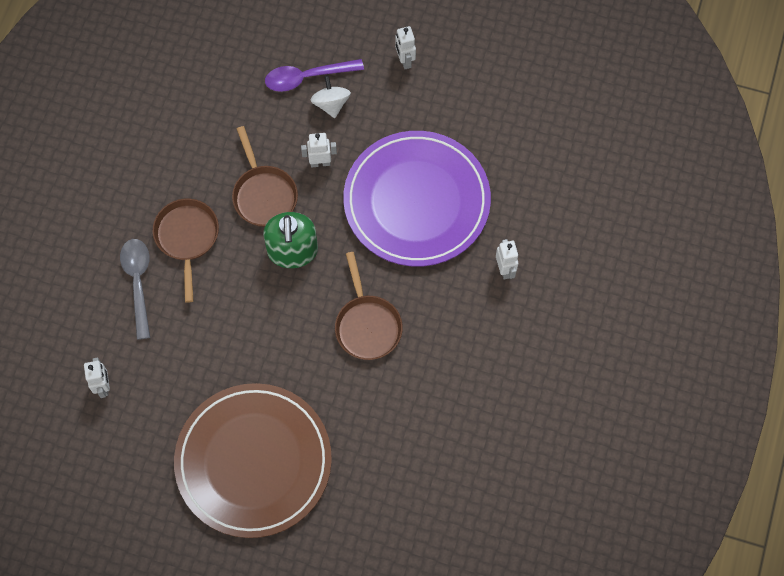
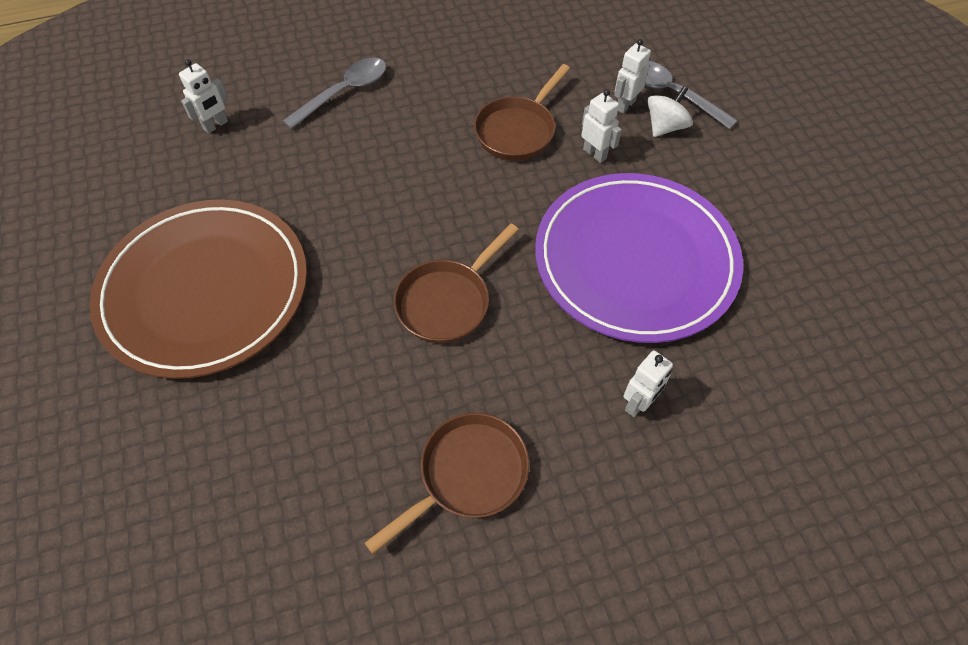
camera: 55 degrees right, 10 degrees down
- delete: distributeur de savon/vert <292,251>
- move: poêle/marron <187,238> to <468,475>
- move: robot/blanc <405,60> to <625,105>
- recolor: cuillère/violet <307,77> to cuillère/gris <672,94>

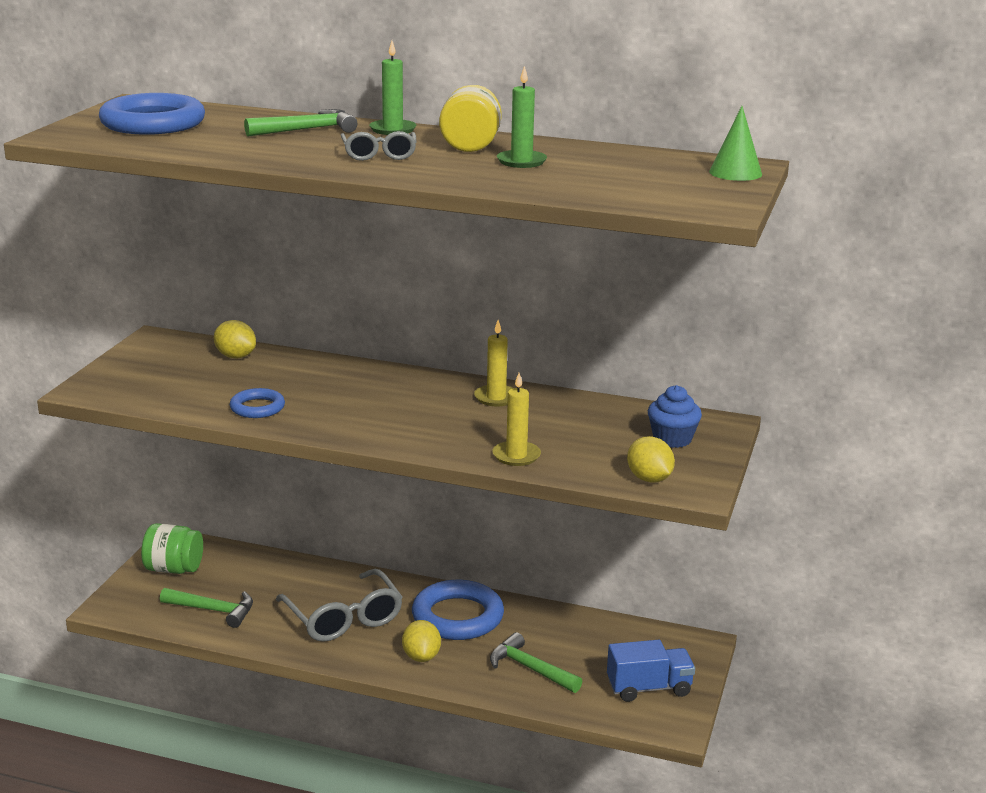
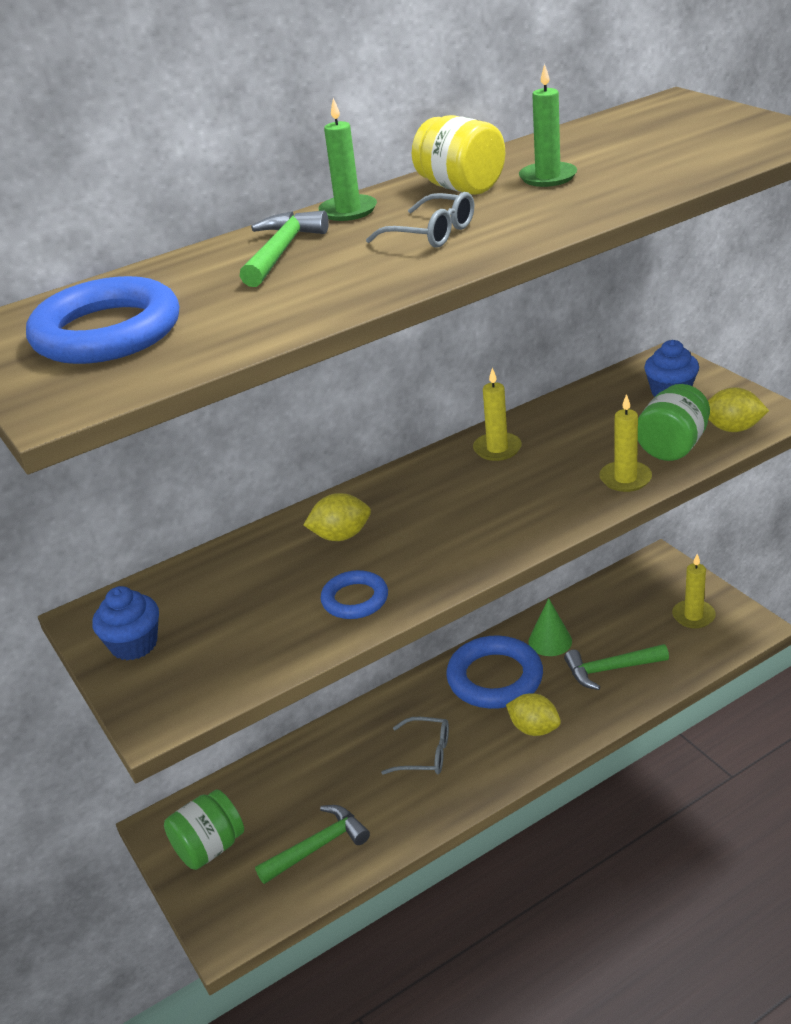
camera: 45 degrees left, 10 degrees up
- insert: muffin/bleu <134,644>
- insert: bocal/vert <672,447>
- move: citron/jaune <235,356> to <341,536>
- move: cône/vert <735,173> to <550,641>
- replace: camion/bleu <649,688> to bougie/jaune <693,616>
- resize: lunettes/gris <343,618> = <425,754> x0.58

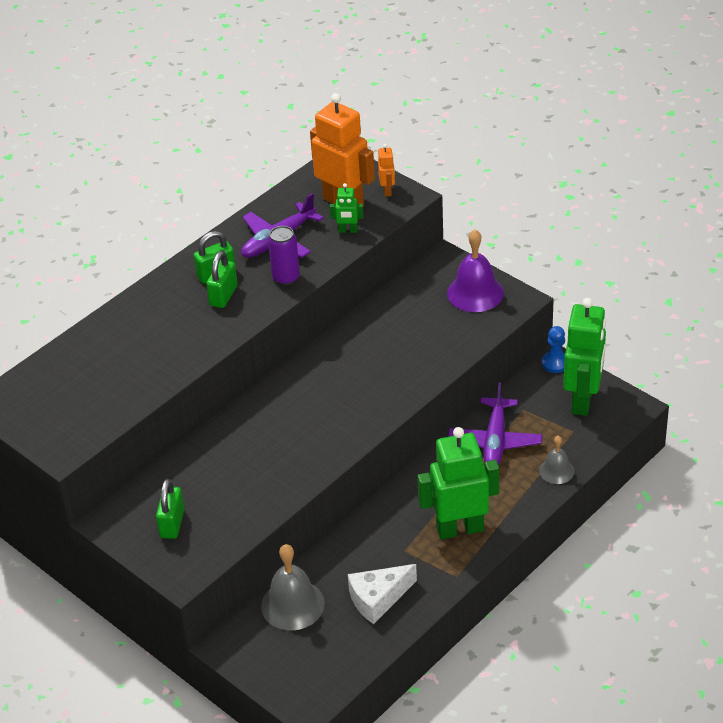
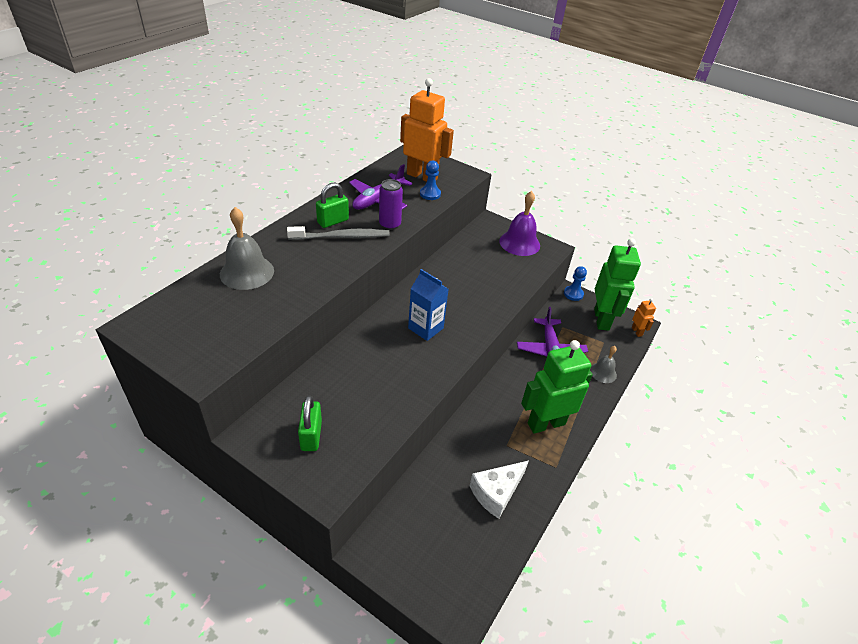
camera: 15 degrees left, 0 degrees up
- insert: brique de lait/bleu <425,328>
- move: cloche/gris <292,604> to <247,272>
- move: robot/orange <387,191> to <637,331>
- replace: cadenas/vert <223,296> to brosse à dents/gris <341,237>
- replace: robot/vert <348,230> to pion/bleu <430,194>

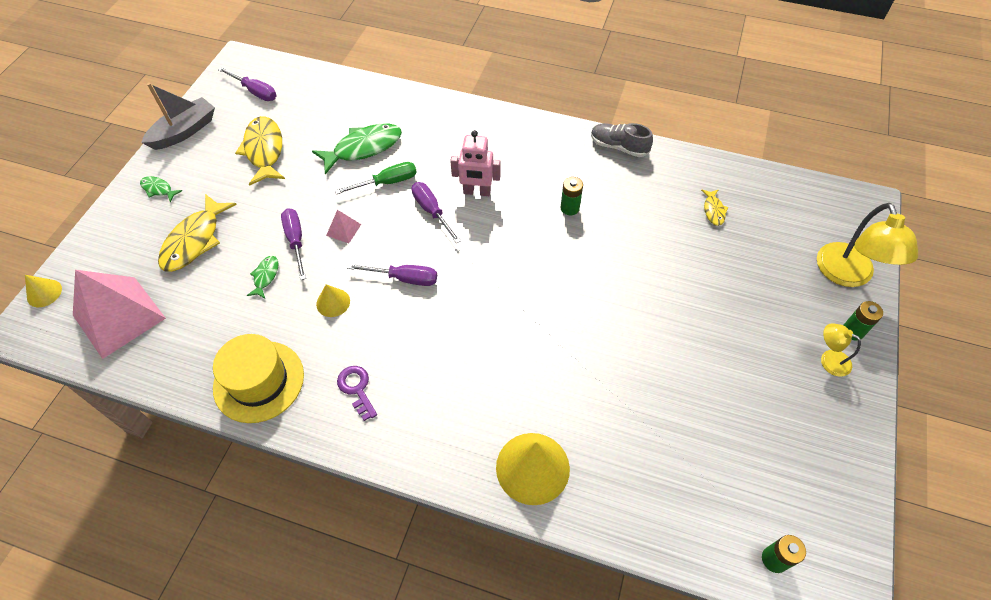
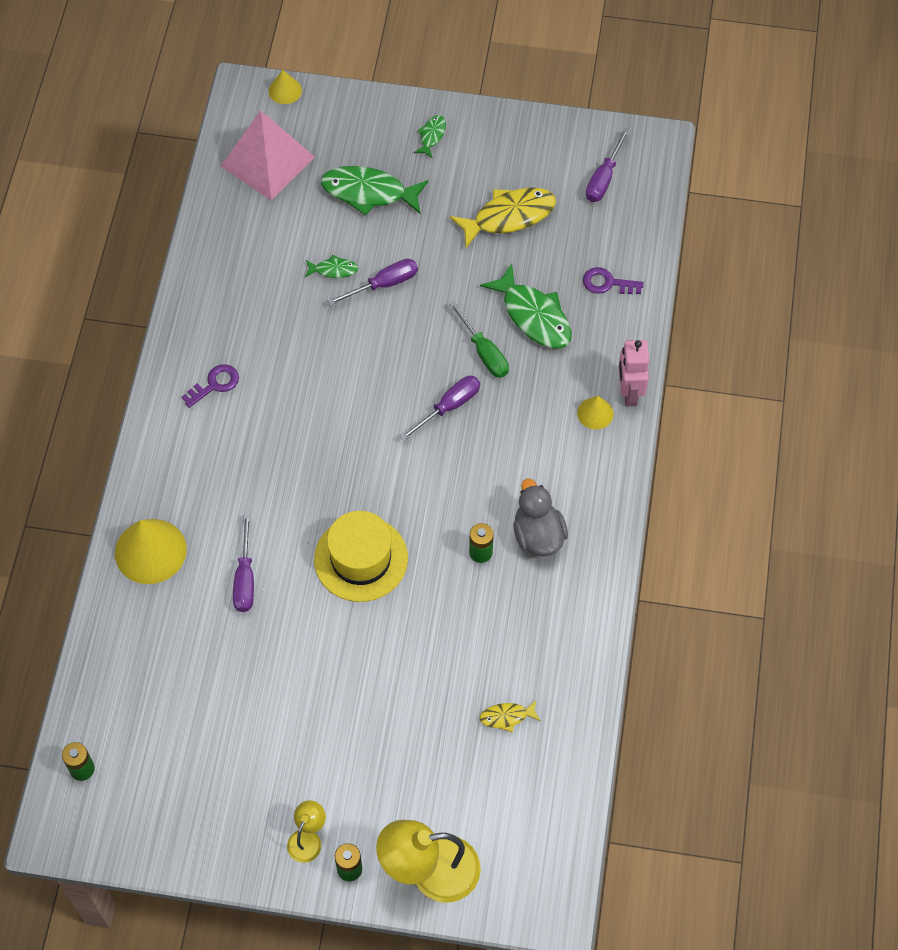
camera: 80 degrees right, 5 degrees up
- delete: bateau/gris <184,131>
- delete: pyramide/rose <343,230>
- delete: chaussure/gris <618,147>
- insert: canard/gris <538,535>
- insert: clé/violet <607,283>
- move: chapeau/jaune <259,381> to <361,559>
- move: cône/jaune <333,302> to <595,413>
- move: tournevis/violet <404,278> to <245,578>
- move: robot/rose <477,192> to <629,392>
- recolor: poisson/jaune <195,240> to poisson/vert <369,192>

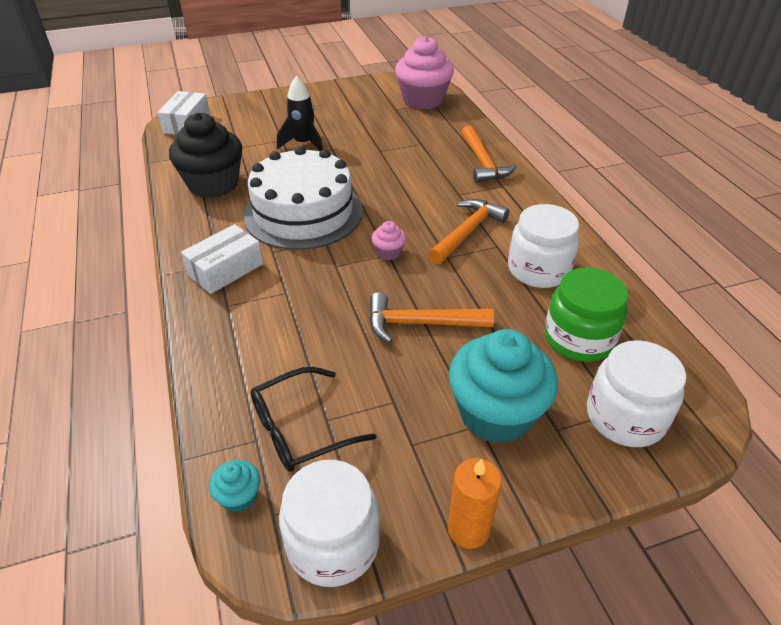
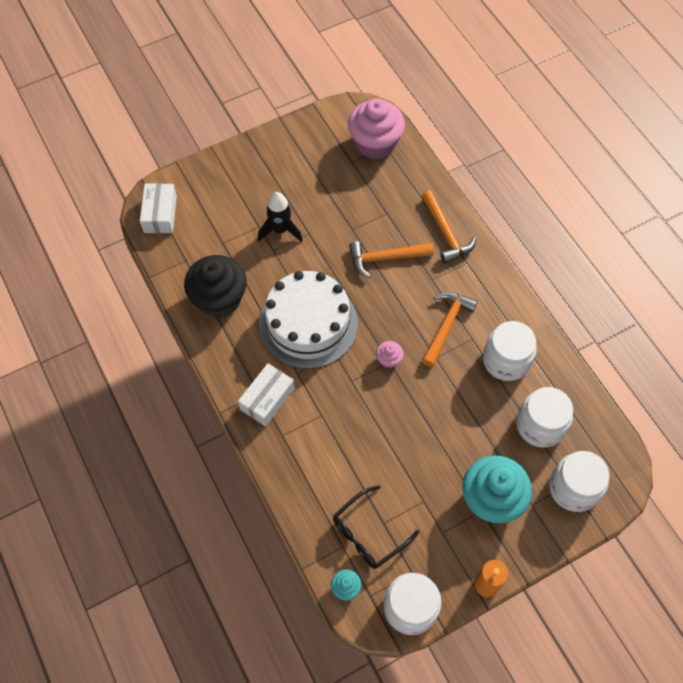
camera: 10 degrees left, 20 degrees up
- move: marteau/orange <420,323> to <385,258>
- recolor: bocal/vert <578,338> to bocal/blanc <540,425>

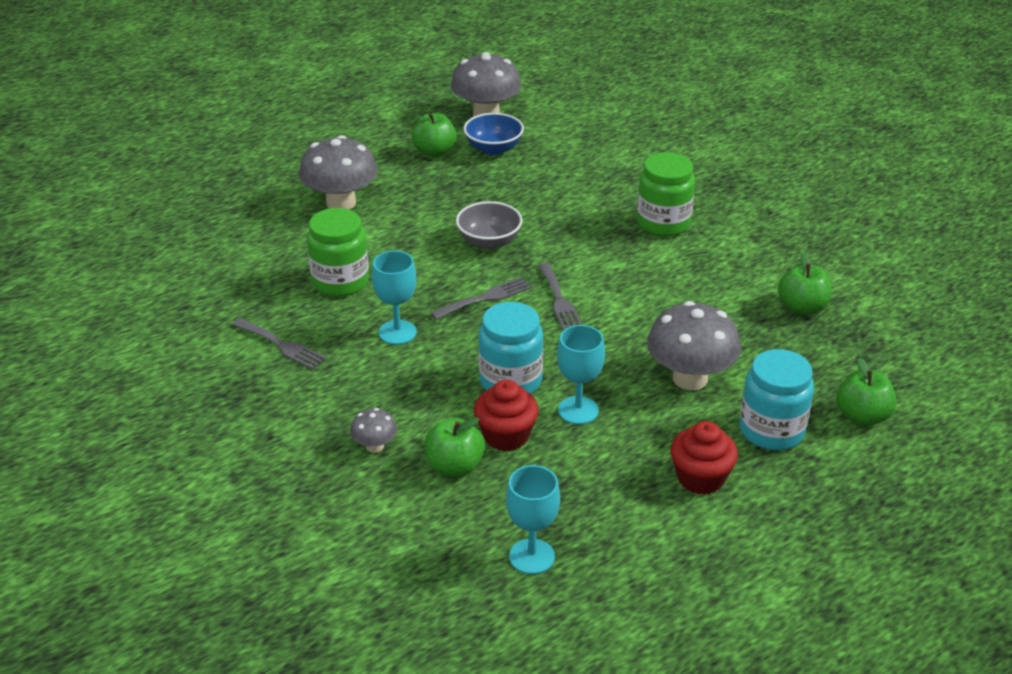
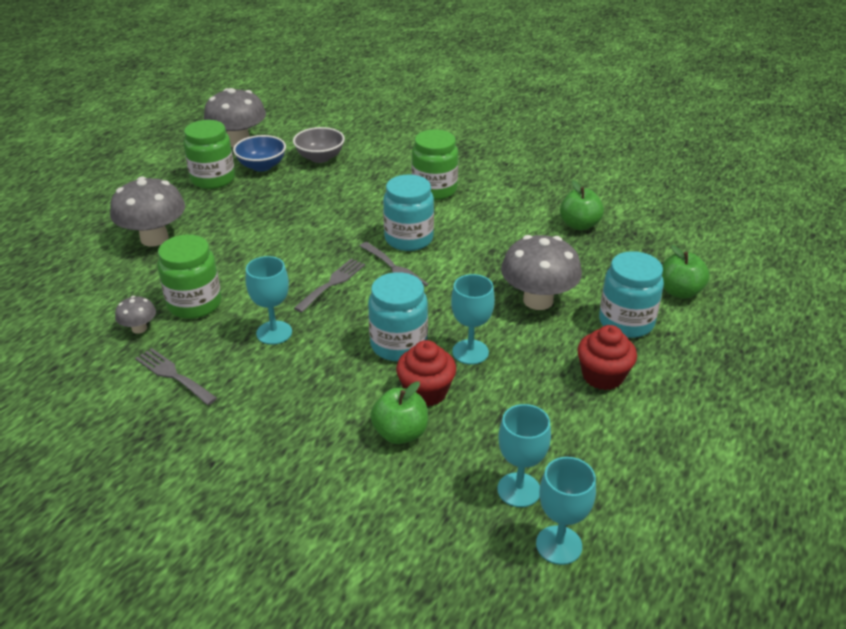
camera: 25 degrees left, 0 degrees up
- insert: bocal/turquoise <409,239>
- insert: verre à pied/turquoise <559,545>
- move: champignon/gris <375,446> to <139,328>
- move: bol/gris <489,242> to <320,157>
- replace: pomme/vert <434,152> to bocal/vert <213,179>
- rotate: fourchette/gris <282,345> = <173,375> 150 degrees counterclockwise

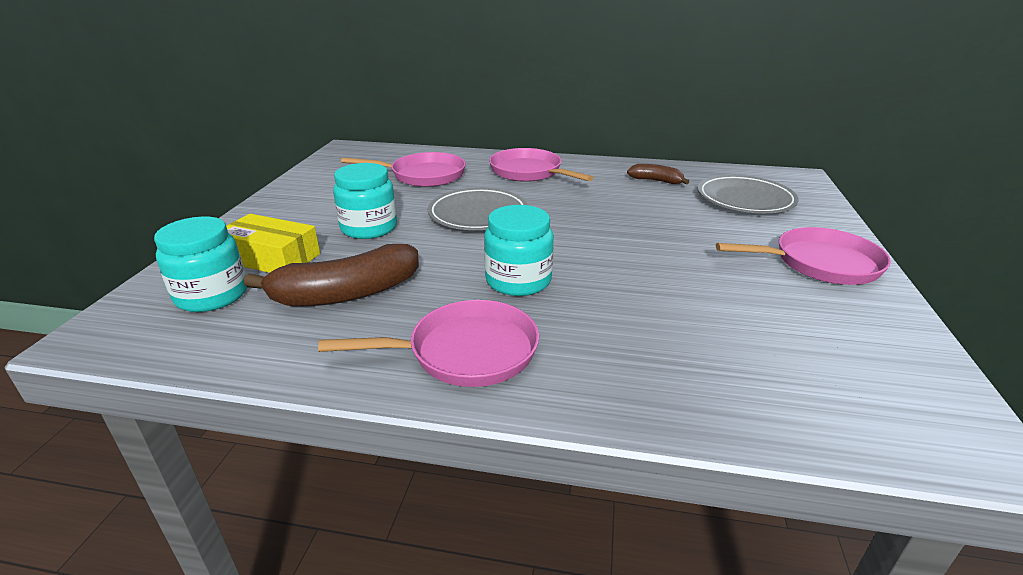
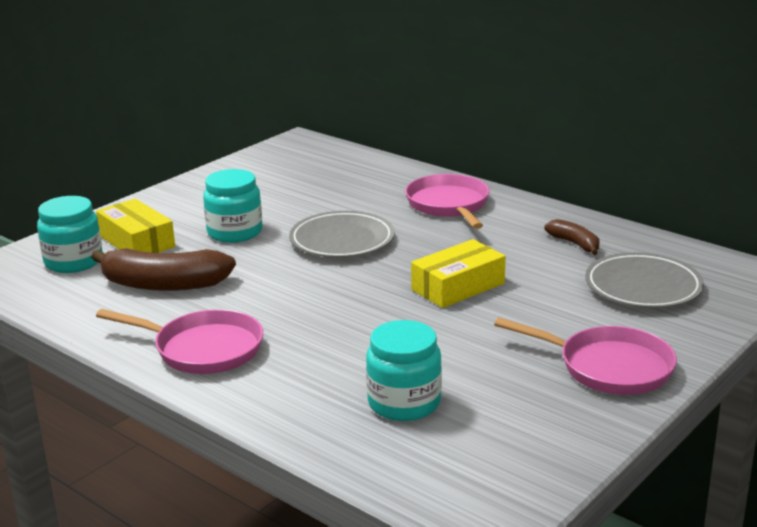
camera: 30 degrees right, 5 degrees down
- delete: poêle/rose <423,175>
- insert: boîte/jaune <458,286>
- move: bocal/turquoise <518,280> to <404,403>

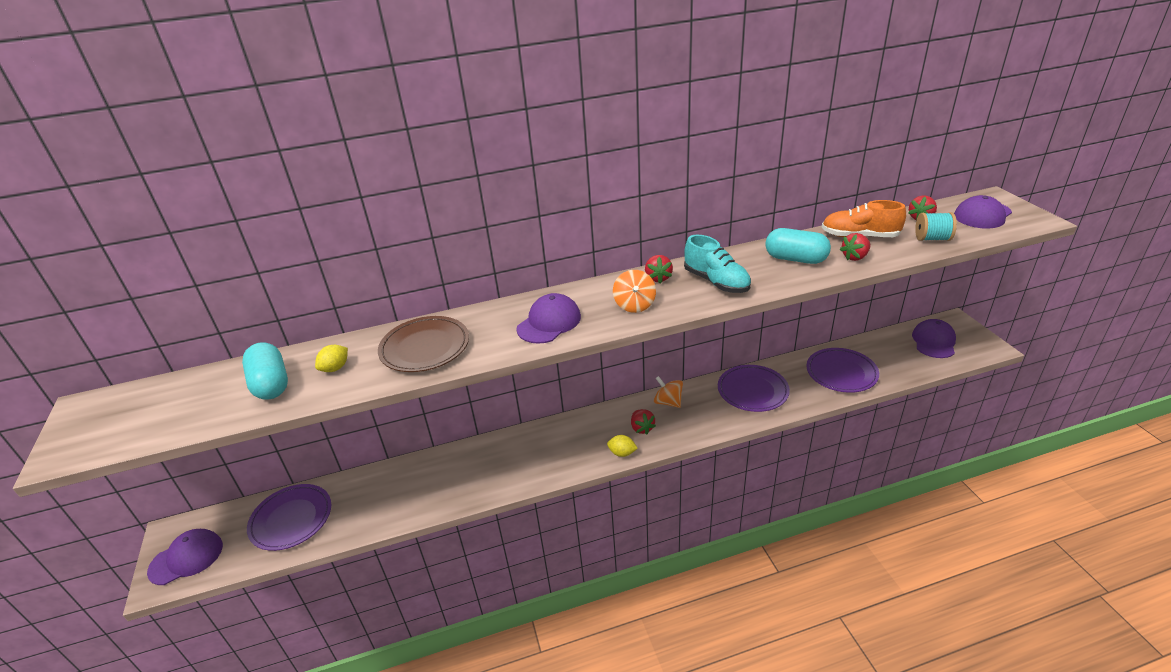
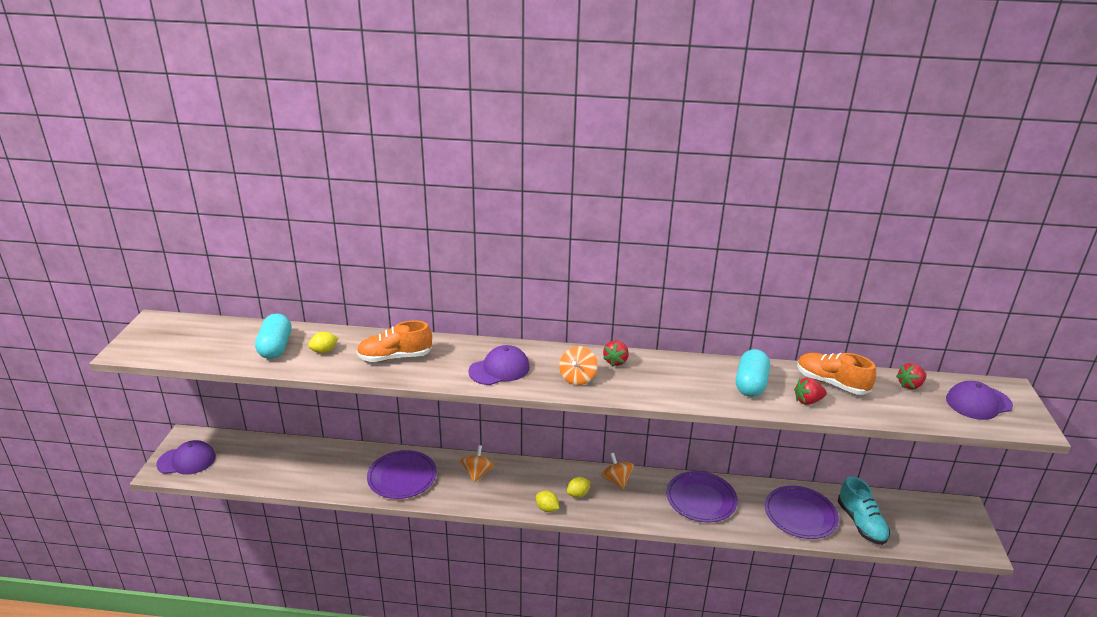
camera: 20 degrees right, 5 degrees down
- delete: casquette/violet <934,341>
- delete: bobine/turquoise <932,239>
- insert: toupie/orange <477,473>
- move: assiette/violet <291,519> to <402,477>
- move: chaussure/turquoise <716,282> to <861,523>
- replace: assiette/marron <425,347> to chaussure/orange <395,357>
- replace: fraise/rouge <642,428> to citron/jaune <578,494>
- rotate: gélule/turquoise <795,259> = <750,384> 60 degrees clockwise

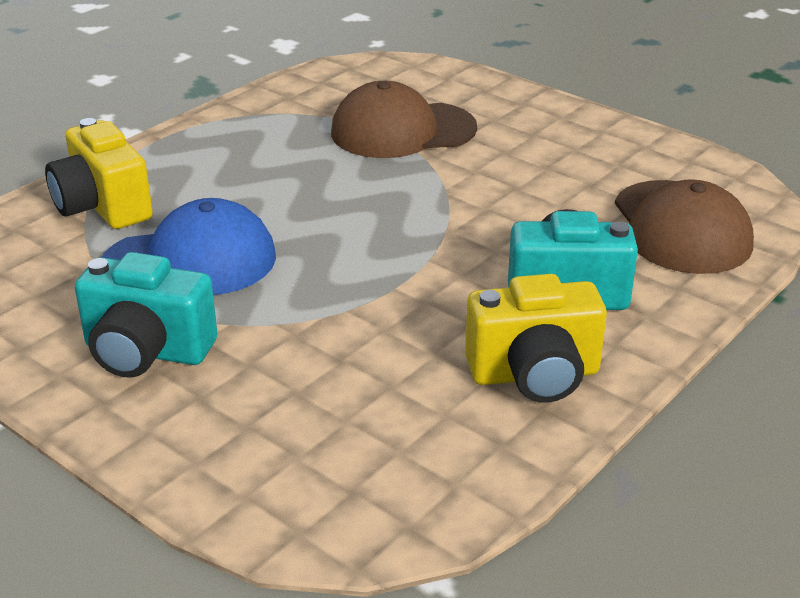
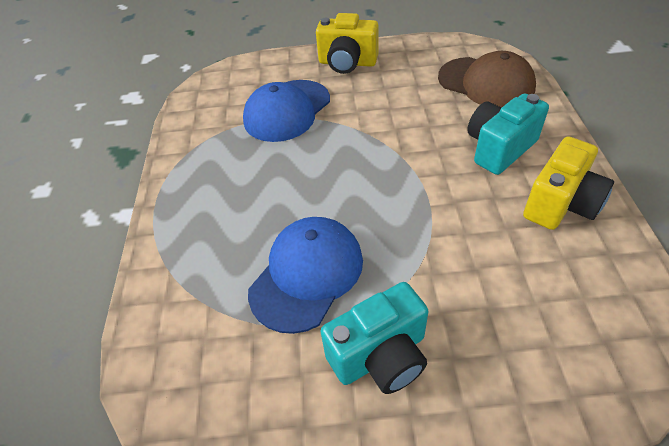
camera: 40 degrees left, 15 degrees up
- move: appareil photo/jaune <103,207> to <347,63>
- recolor: casquette/marron <402,131> to casquette/bleu <287,111>

